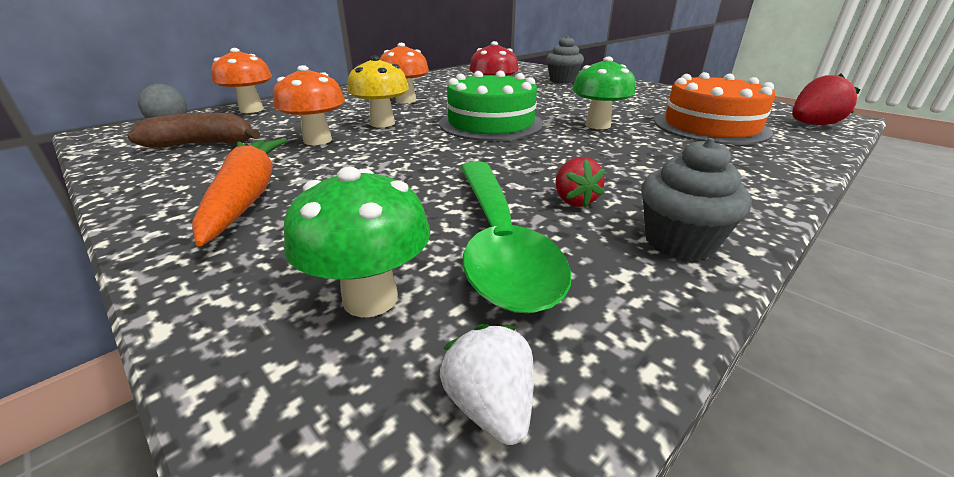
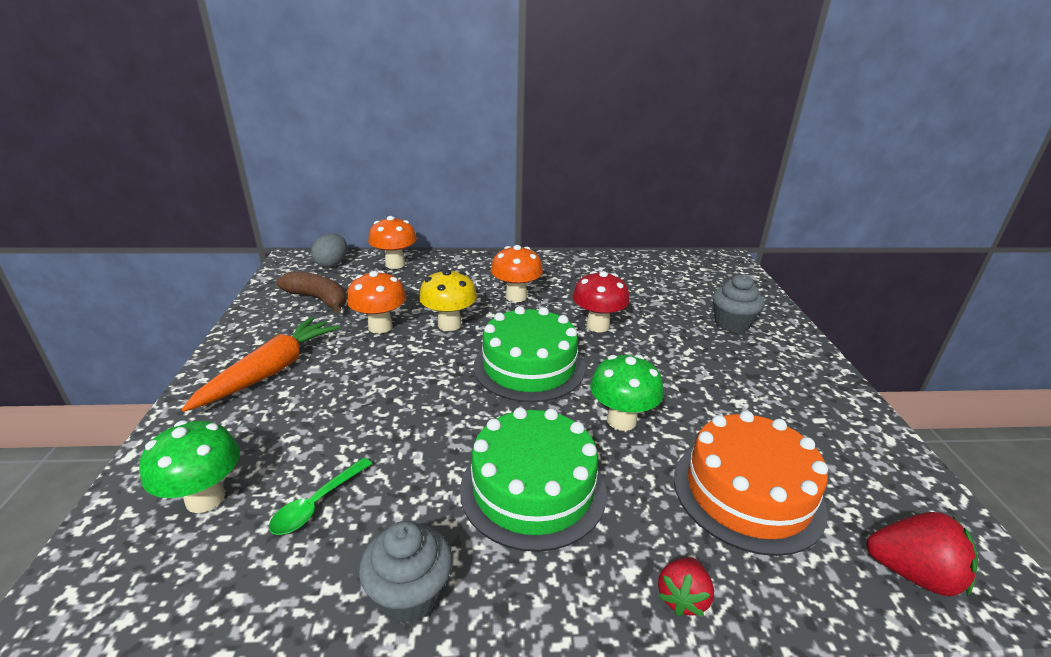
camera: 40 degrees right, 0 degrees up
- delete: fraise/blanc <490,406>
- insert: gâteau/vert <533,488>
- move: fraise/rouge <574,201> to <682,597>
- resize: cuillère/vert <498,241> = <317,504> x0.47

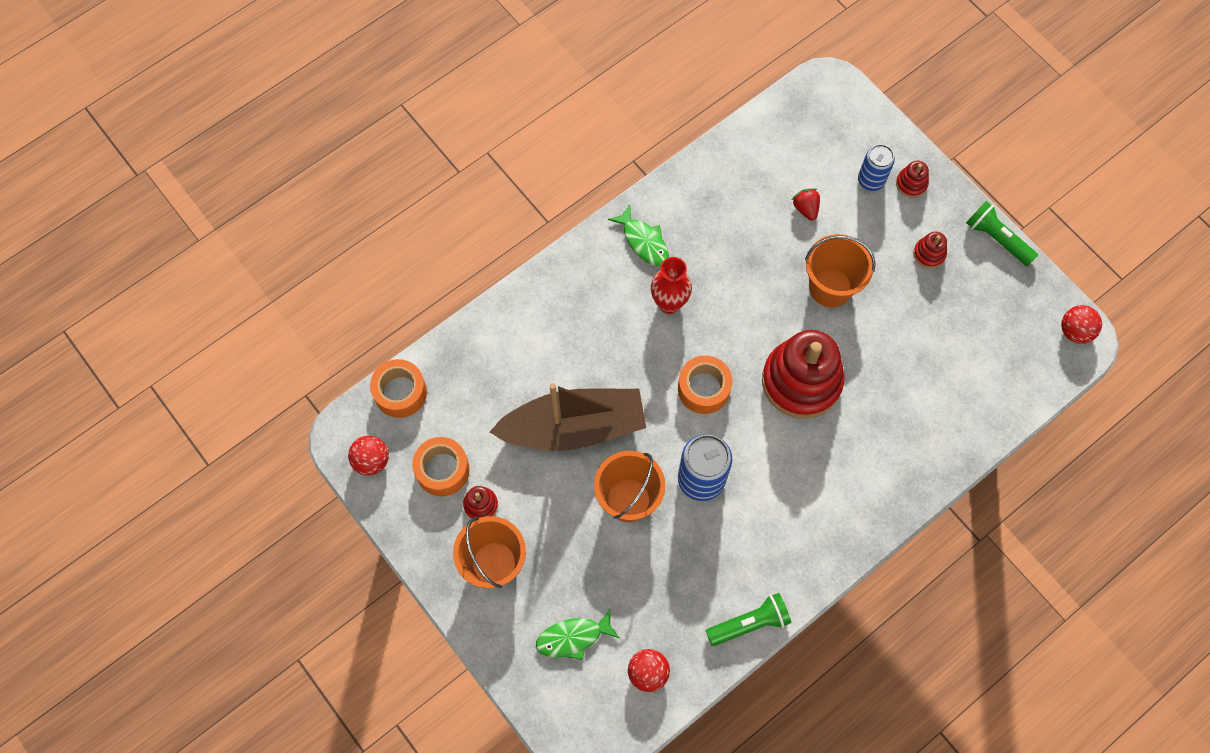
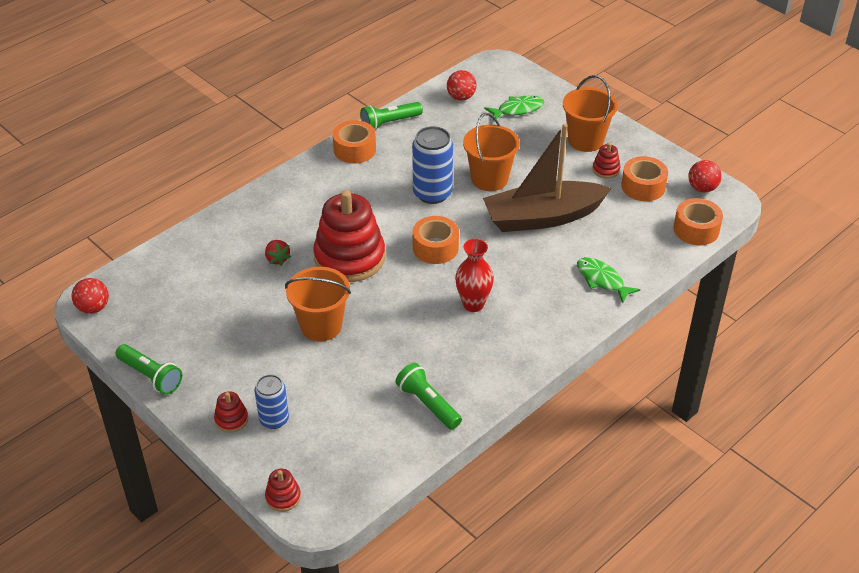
camera: 175 degrees right, 25 degrees down
- insert: ruban adhésif/orange <354,149>
- insert: lampe de poche/vert <428,404>
- move: poisson/vert <643,241> to <602,280>
- move: fraise/rouge <805,208> to <277,259>
- move: jouet à empiler/rouge <929,254> to <283,497>

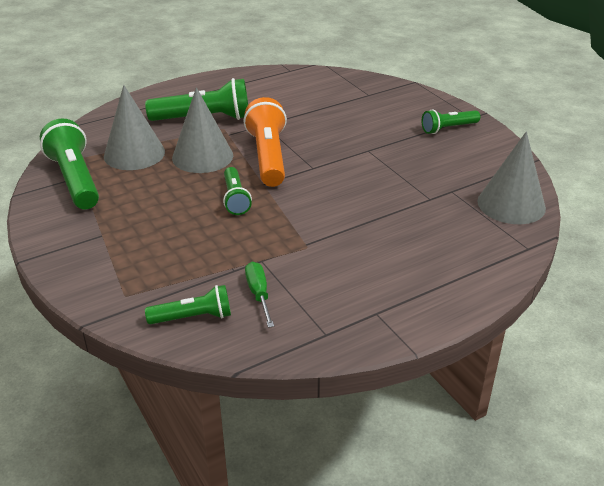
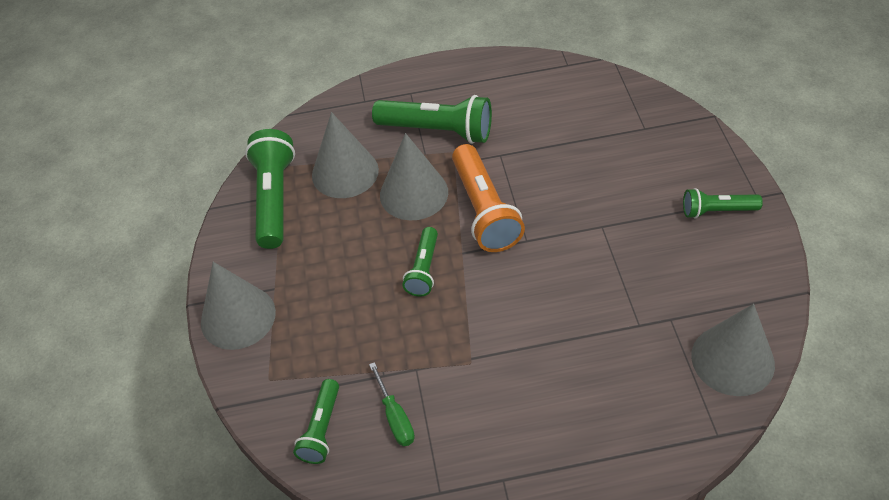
camera: 25 degrees right, 15 degrees up
- insert: cône/gris <238,317>
- rotate: lampe de poche/vert <193,317> = <321,429> 90 degrees clockwise
- rotate: lampe de poche/orange <268,157> = <484,210> 150 degrees clockwise
- rotate: tournevis/vert <259,294> = <395,417> 150 degrees clockwise

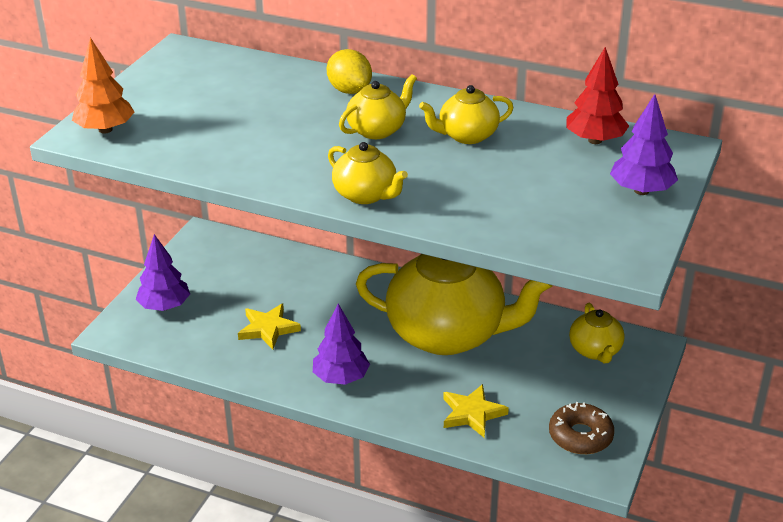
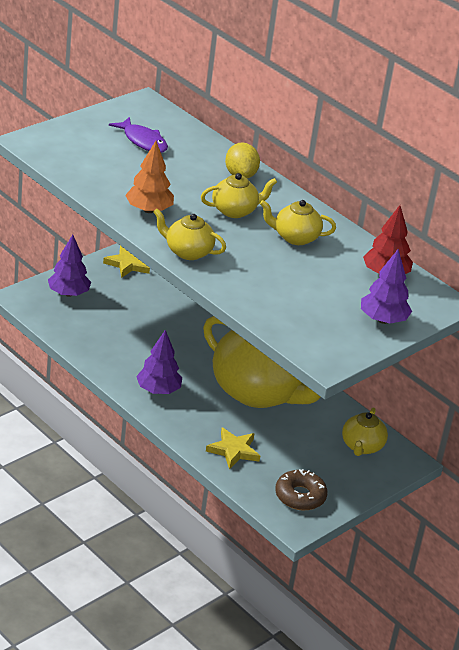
camera: 20 degrees right, 0 degrees up
- insert: poisson/violet <143,141>
- move: arbre/orange <105,130> to <149,210>
- move: étoile/jaune <268,329> to <128,264>
- rotate: théière/jaune <366,195> = <187,252> 135 degrees clockwise

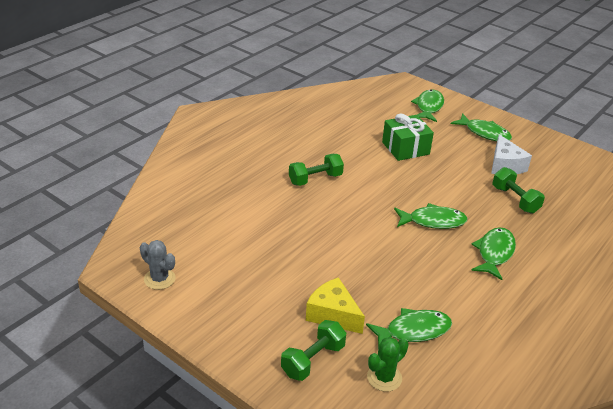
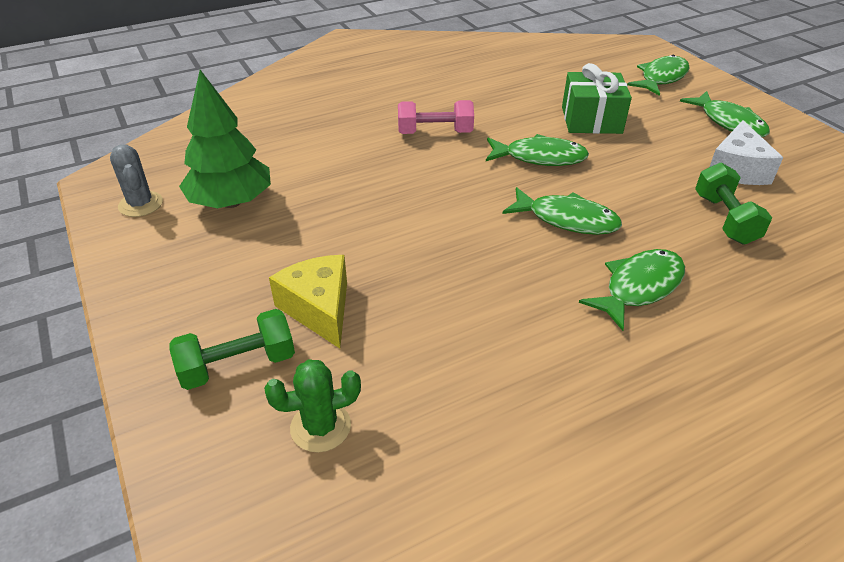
camera: 25 degrees right, 5 degrees up
- insert: arbre/vert <231,202>
- move: poisson/vert <413,331> to <540,157>
- recolor: haltère/vert <315,179> to haltère/rose <435,133>

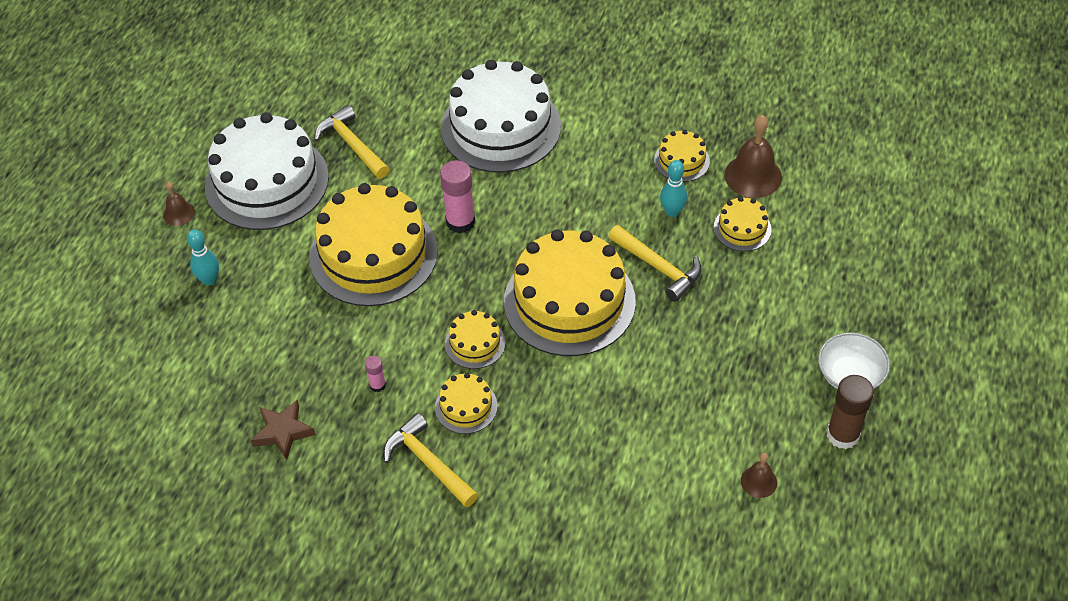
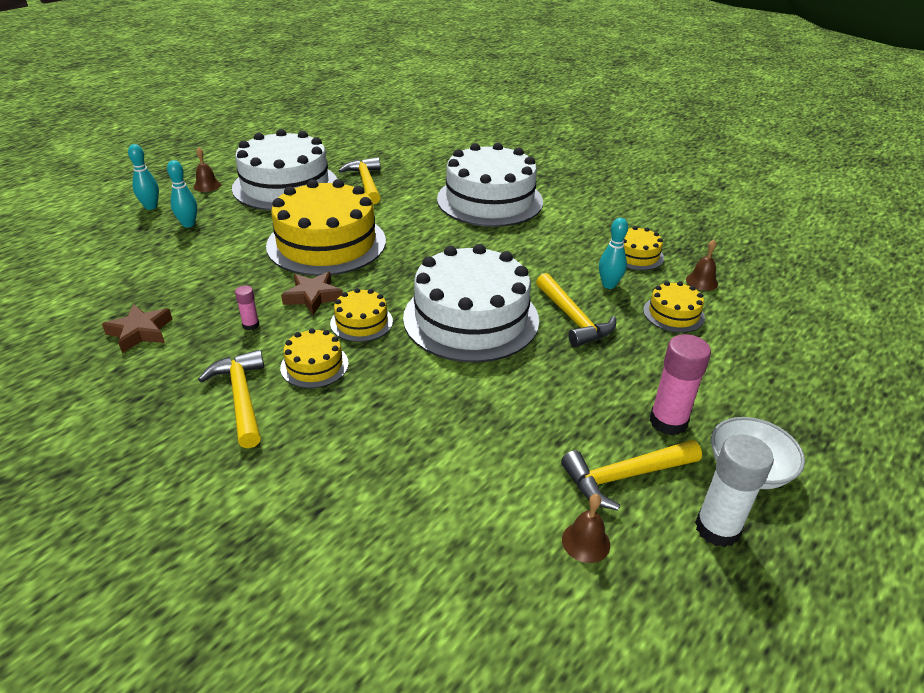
camera: 20 degrees right, 15 degrees down
- insert: quille/turquoise <151,207>
- insert: étoile/marron <313,297>
- insert: marteau/jaune <625,476>
- move: bâton de colle/rose <460,222> to <668,422>
- recolor: gâteau/jaune <569,301> to gâteau/blanc <471,318>
- recolor: bâton de colle/marron <842,435> to bâton de colle/blanc <717,528>
- resize: cloche/marron <753,176> = <701,281> x0.55

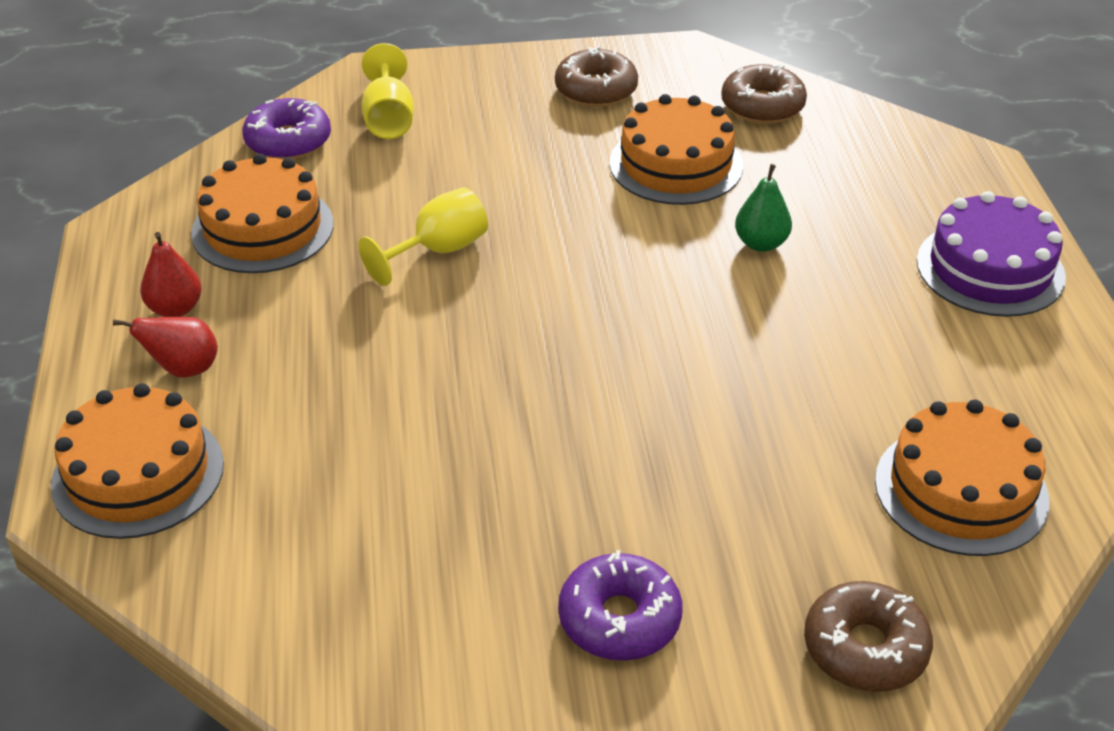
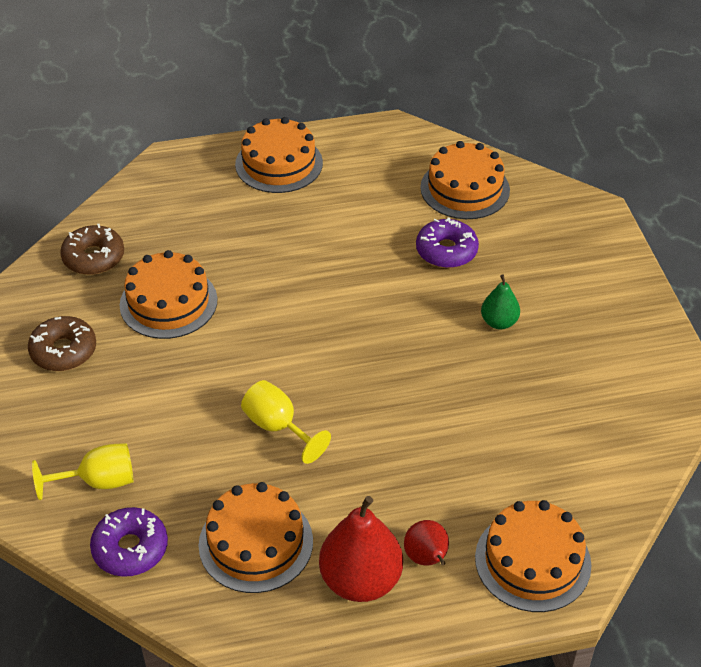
camera: 95 degrees left, 5 degrees up
- delete: beignet/marron <865,648>
- move: beignet/violet <619,619> to <446,251>
- move: poire/vert <761,244> to <499,322>
- recolor: gâteau/violet <990,269> to gâteau/orange <279,163>
- resize: poire/rouge <175,309> = <360,580> x1.81

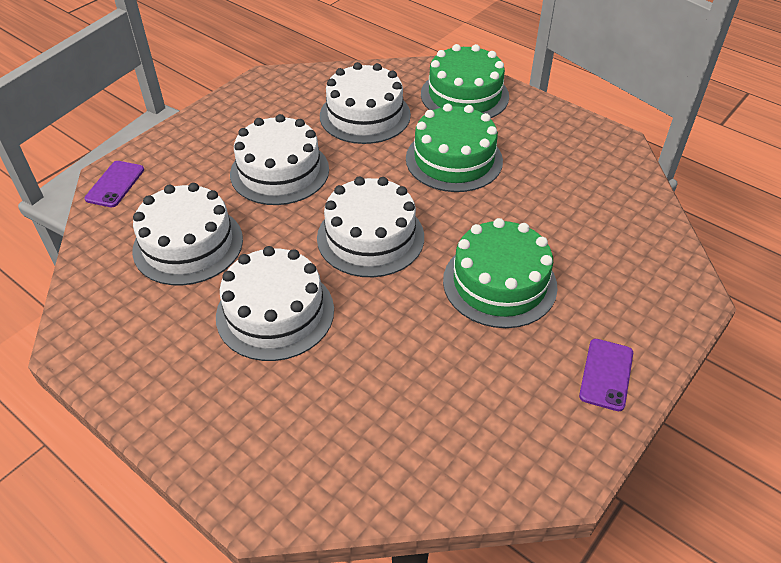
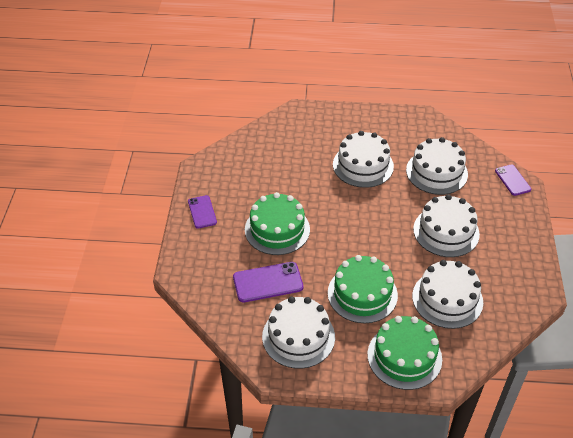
camera: 145 degrees right, 0 degrees up
- insert: téléphone/violet <268,282>
- move: gâteau/blanc <370,237> to <298,336>

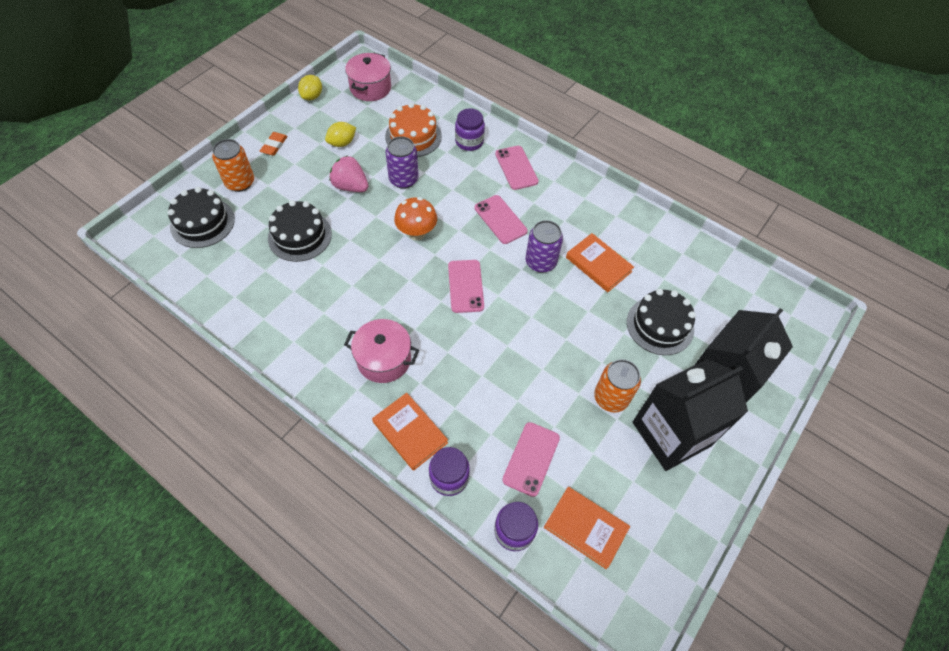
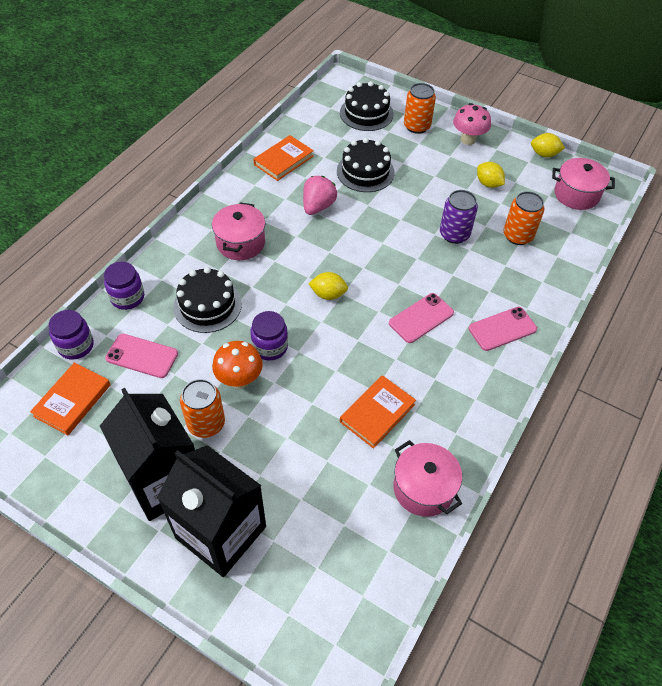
camera: 85 degrees right, 5 degrees down
- delete: canette/violet <540,262>
- insert: marmite/rose <423,488>
- move: fraise/rose <350,186> to <318,206>
- move: livre/orange <410,432> to <283,160>
- move: champignon/orange <416,233> to <239,379>
- move: bocal/violet <469,142> to <270,347>
- move: gâteau/noir <660,325> to <207,305>
- replace: gomme/orange <274,145> to champignon/rose <468,139>
- replace: gâteau/orange <413,136> to canette/orange <518,236>
- replace: téléphone/rose <465,286> to citron/jaune <328,294>

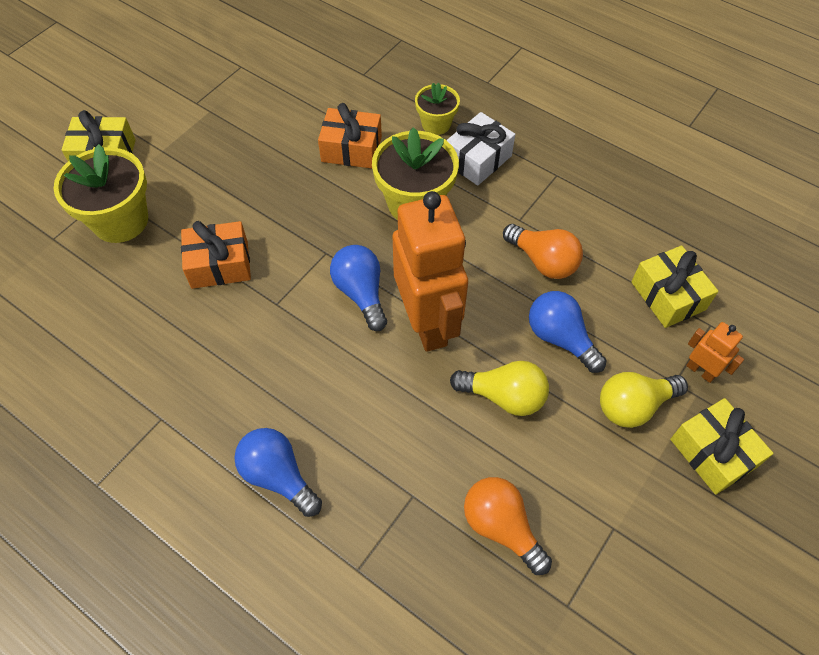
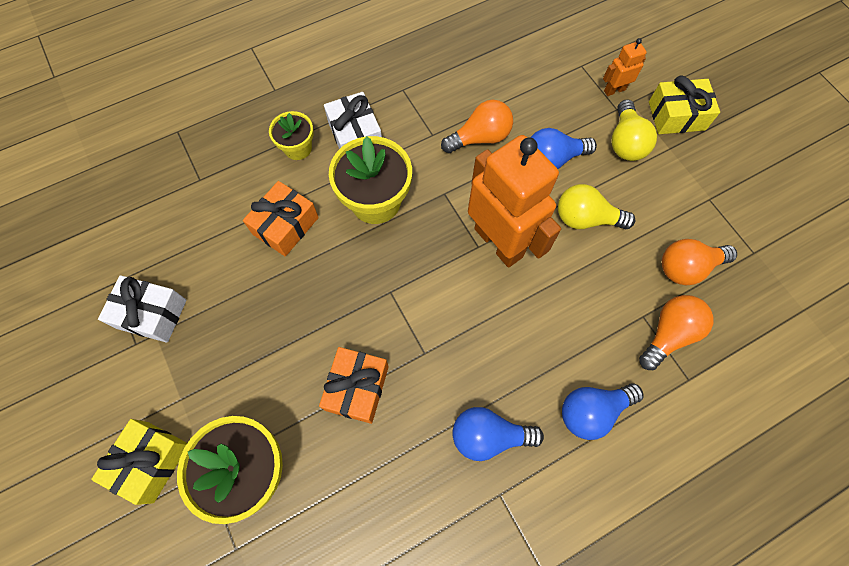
camera: 65 degrees left, 10 degrees up
- delete: cadeau/jaune <668,296>
- insert: cadeau/blanc <152,314>
- insert: ampoule/orange <668,334>
- move: ampoule/bleu <361,293> to <489,436>
- rotate: robot/orange <428,323> = <499,242> 45 degrees clockwise
- rotate: ampoule/jaune <504,396> = <585,218> 120 degrees counterclockwise

